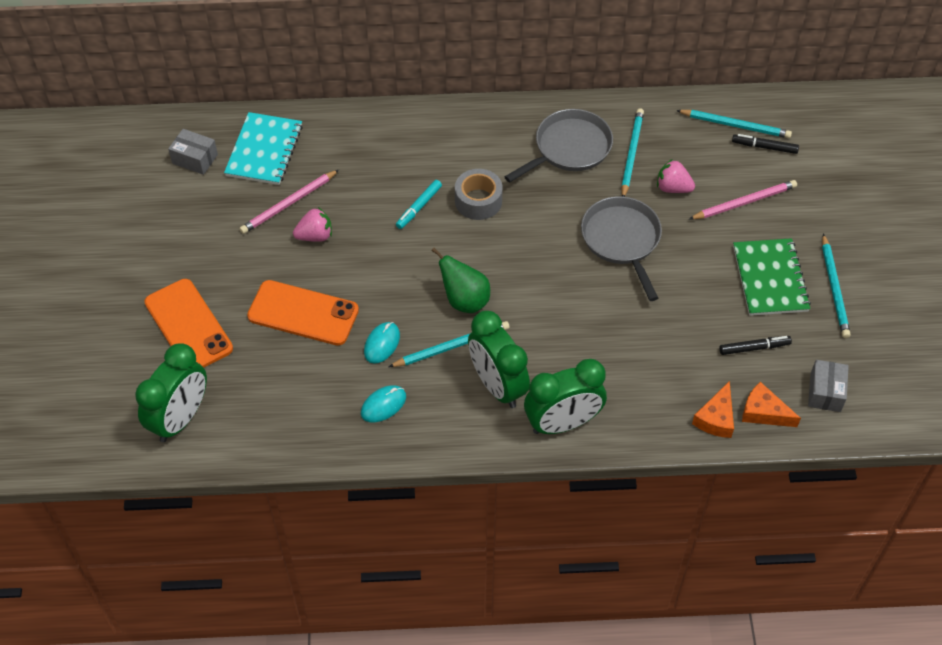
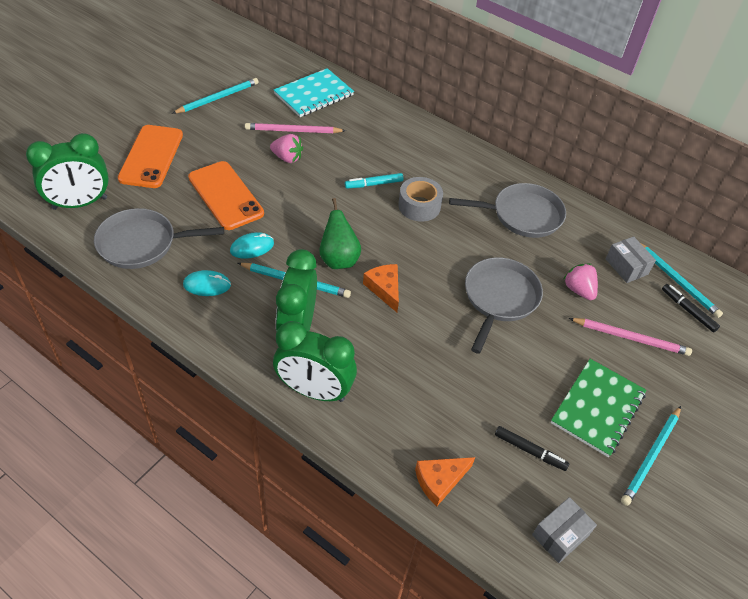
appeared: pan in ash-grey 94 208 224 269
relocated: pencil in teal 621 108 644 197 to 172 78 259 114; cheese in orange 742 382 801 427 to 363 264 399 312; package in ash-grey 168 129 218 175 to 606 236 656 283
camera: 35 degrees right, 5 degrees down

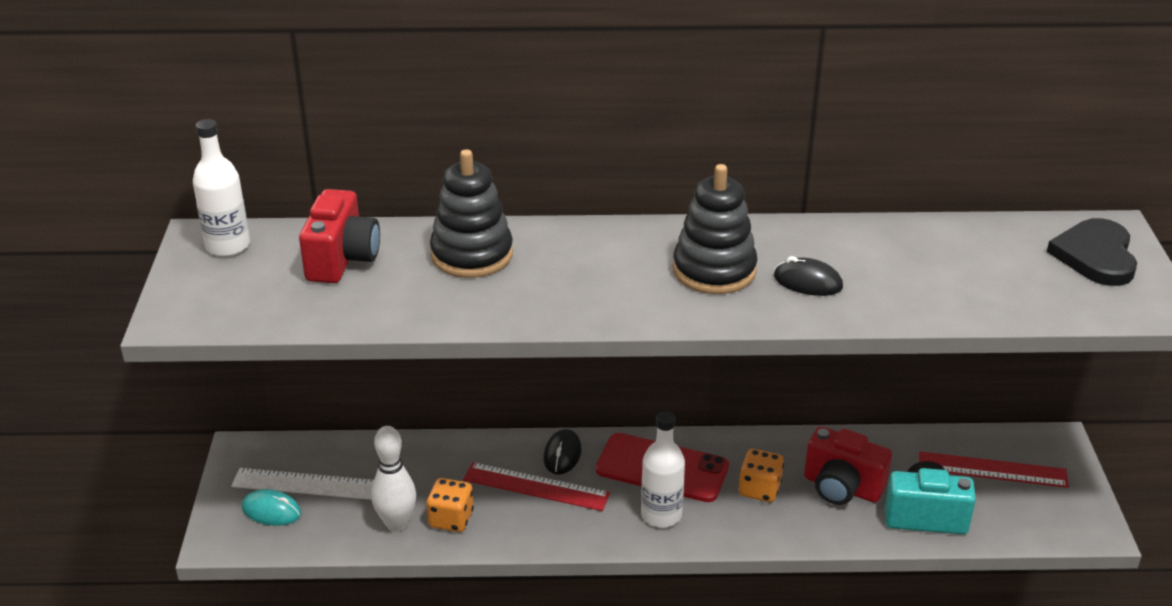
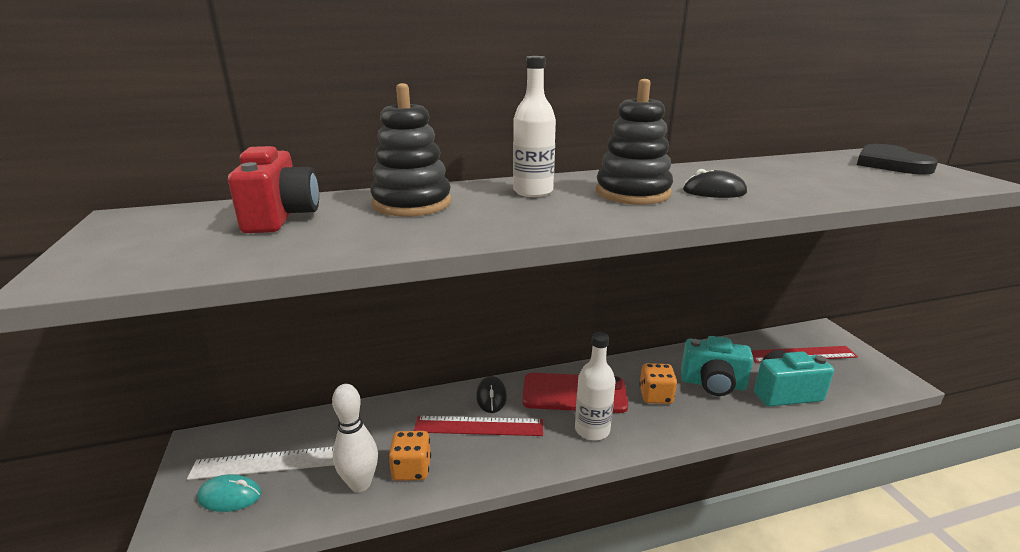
relocated: bottle in white 193 119 250 257 to 513 56 556 197
colour: compact camera in scarlet 804 426 892 505 to compact camera in teal 681 336 753 396
camera: 15 degrees left, 10 degrees down

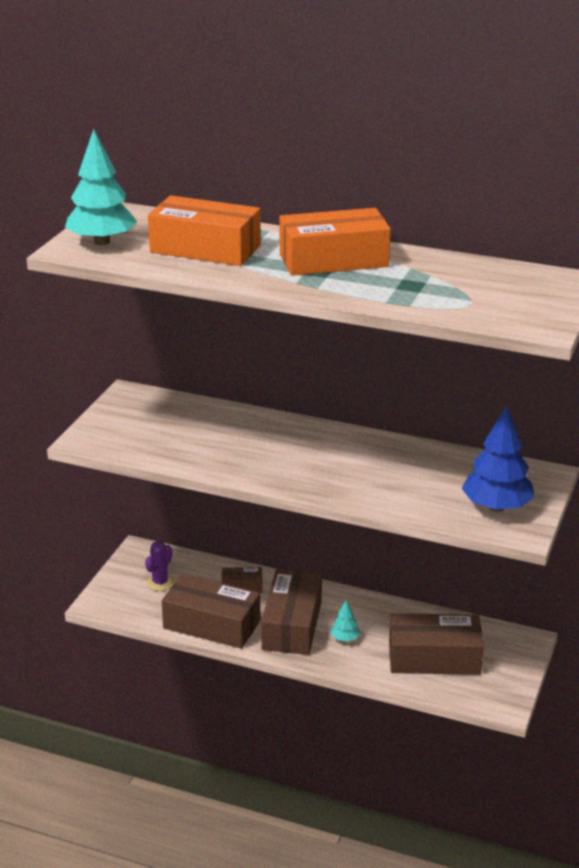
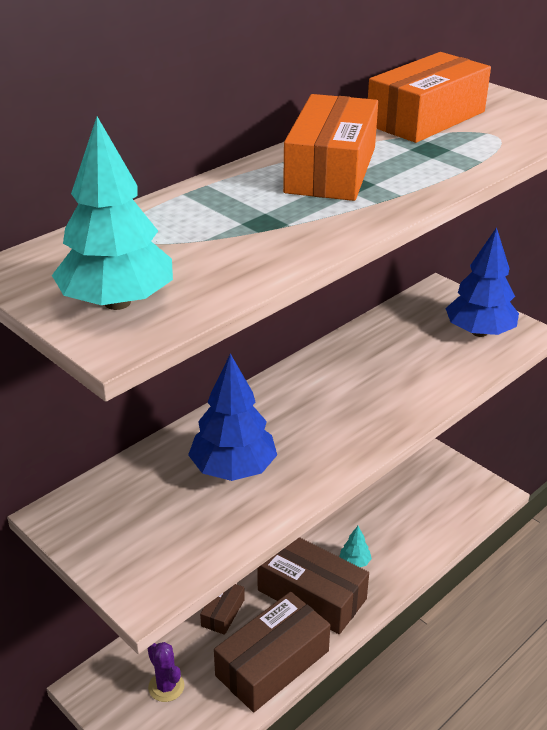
missing: package in dark brown 389 613 484 675
appeared: toy tree in blue 188 354 277 481
relocated: package in orange 148 196 261 266 to 368 52 491 143
camera: 65 degrees left, 5 degrees up

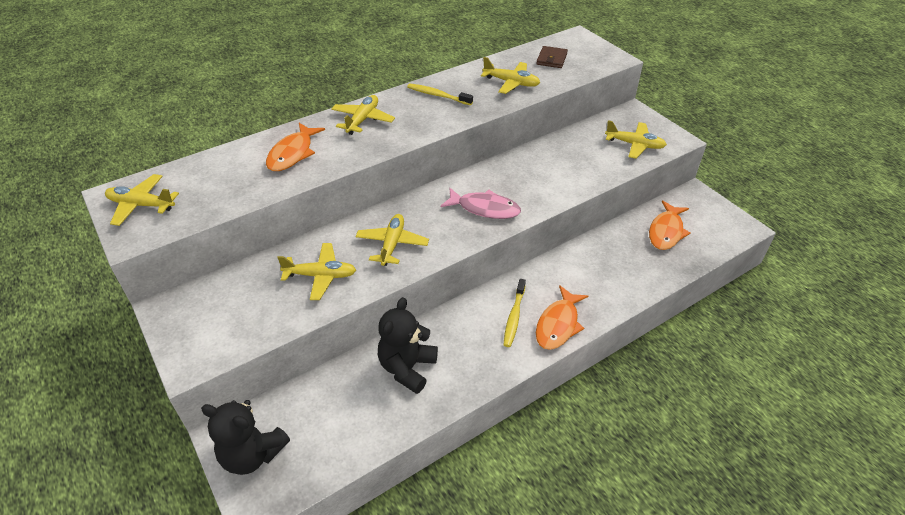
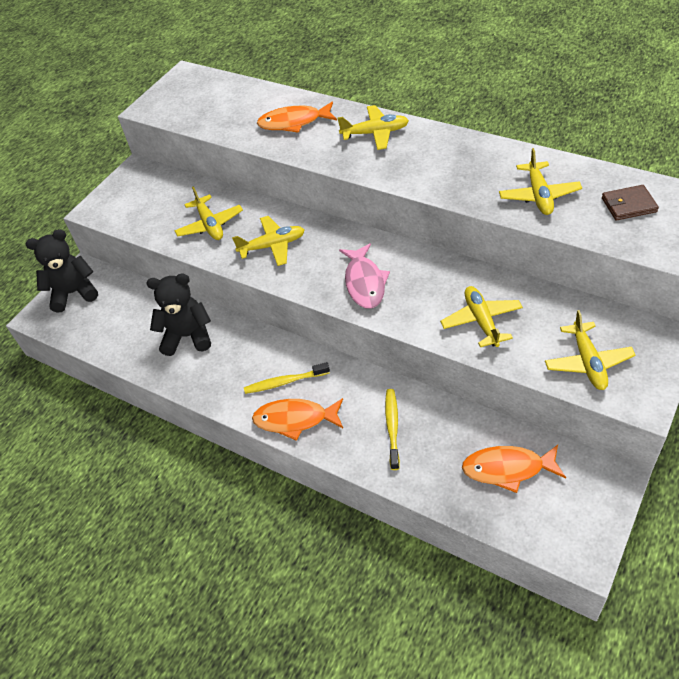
relocated: tooth brush in yellow 407 84 473 105 to 385 389 400 470; toy plane in yellow 105 174 179 226 to 440 286 523 347
spun: teddy in jet-black 201 400 290 475 = 26 229 98 313 75 degrees clockwise
camera: 70 degrees right, 5 degrees up

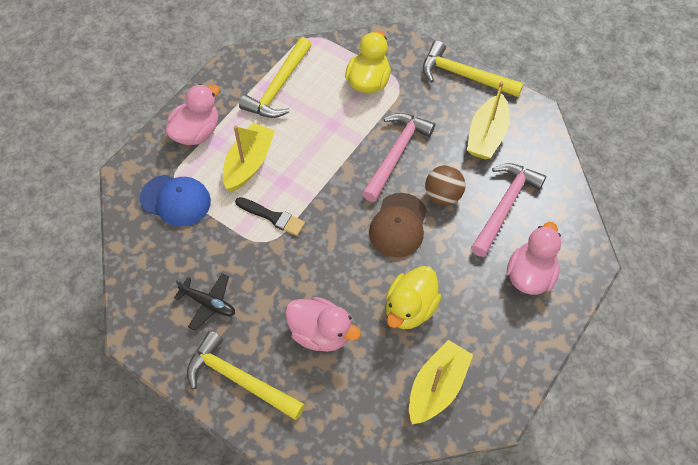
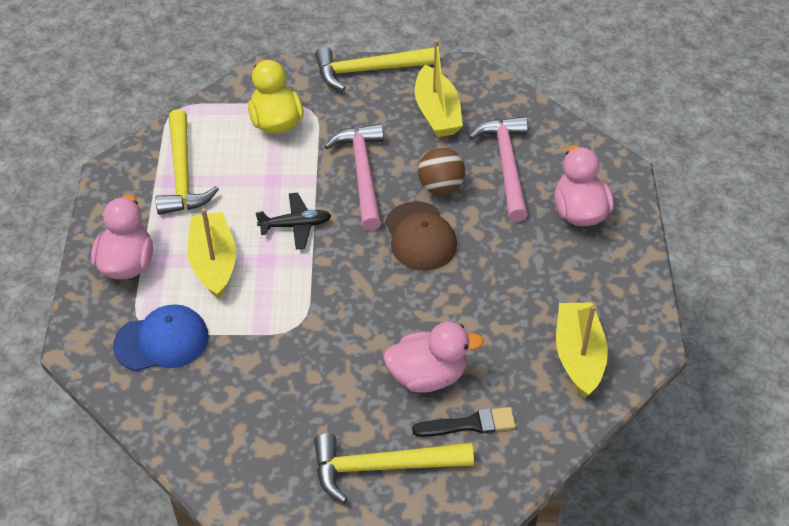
missing: duck in yellow 386 266 441 329
relocated: toy plane in jet-black 174 274 235 330 to 256 192 331 250; paint brush in jet-black 235 197 305 236 to 412 407 516 437
camera: 35 degrees left, 10 degrees down

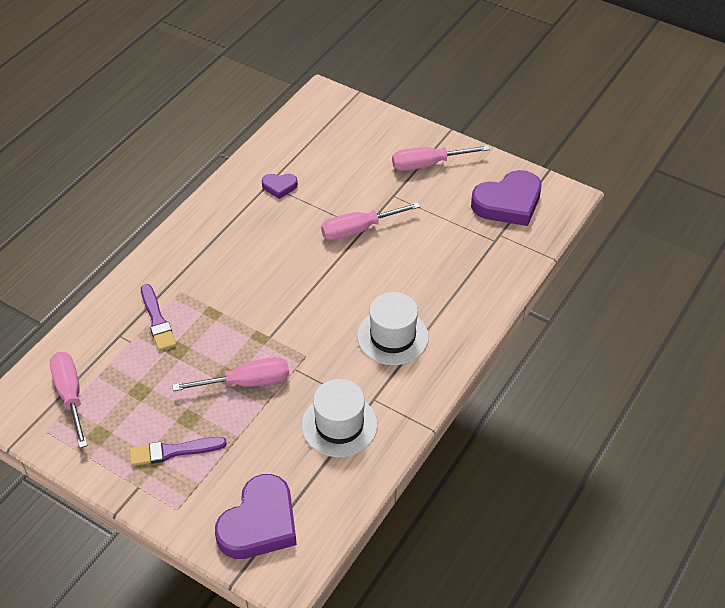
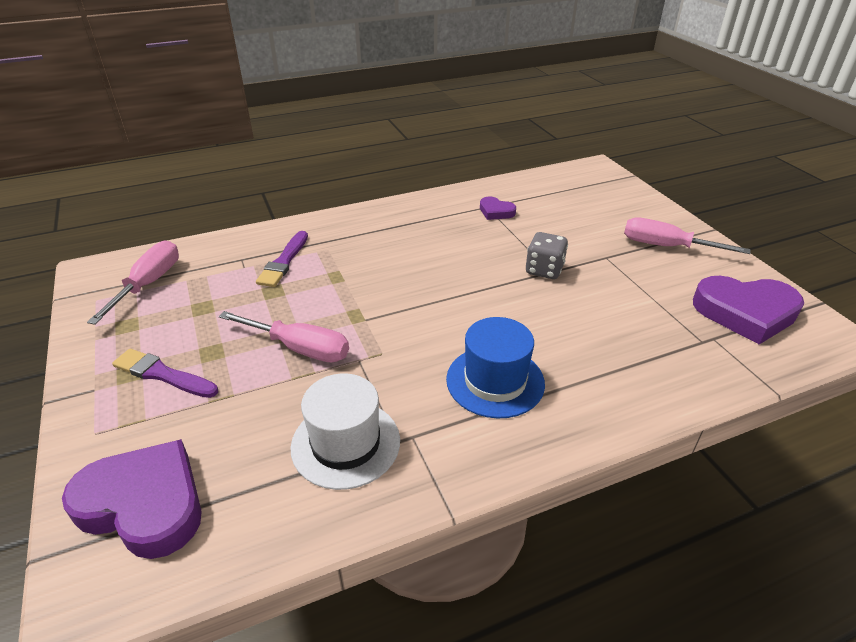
exchanged: hand screwdriver in rose-pink 321 202 421 241 to die in ash-grey 526 232 568 279
colour: tall hat in white 357 292 429 365 to tall hat in blue 446 317 545 419
spun: heart in purple 215 474 297 559 = 62 439 202 559 135 degrees counterclockwise
camera: 35 degrees right, 10 degrees down

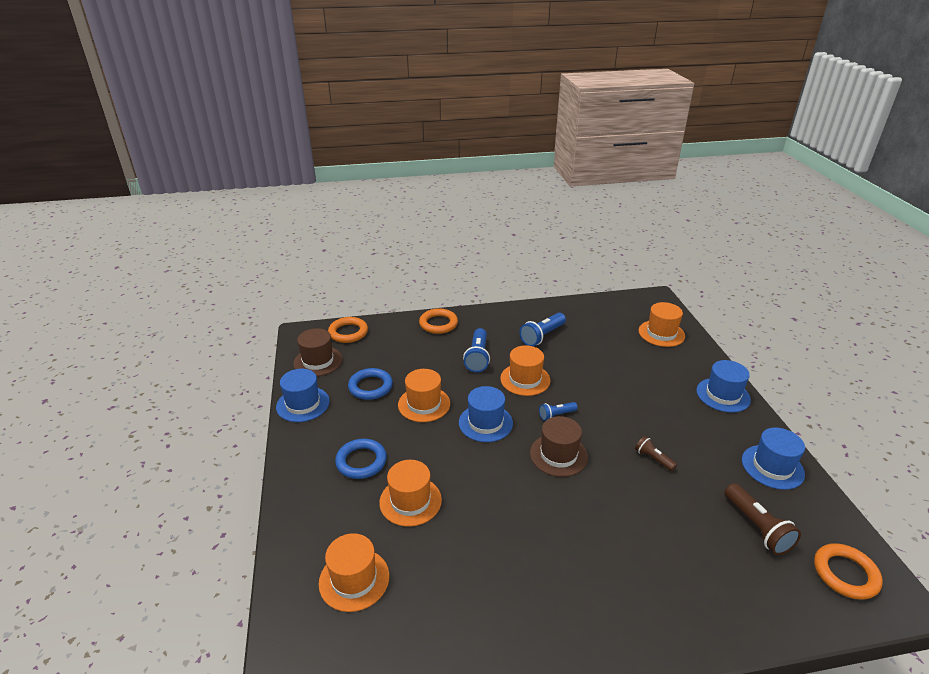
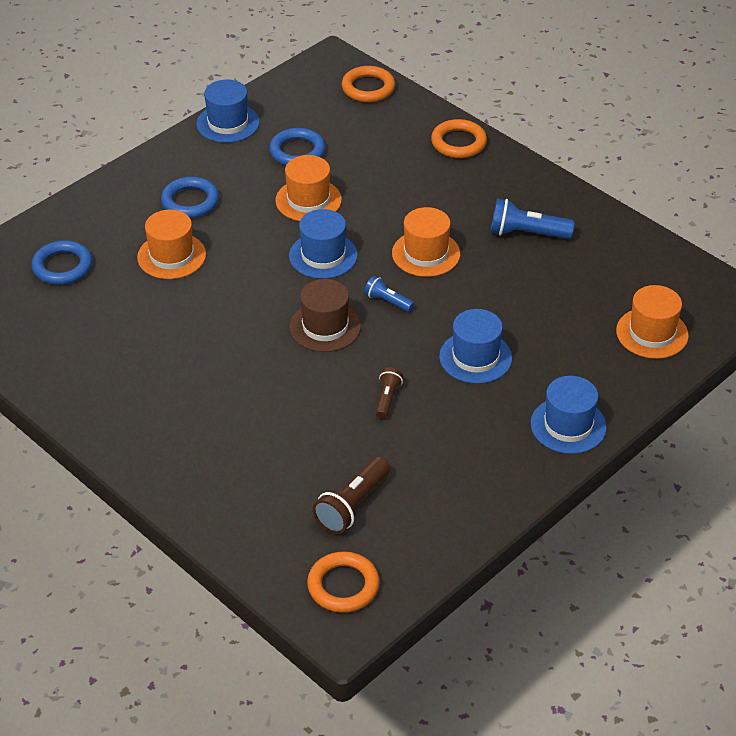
missing: tall hat in dark brown 293 328 342 376; pocket torch in blue 463 328 490 372
relocated: tall hat in blue 742 427 805 490 to 439 309 512 384
exchanged: tall hat in orange 319 533 389 612 to torus in blue 31 240 92 285
camera: 55 degrees right, 10 degrees up

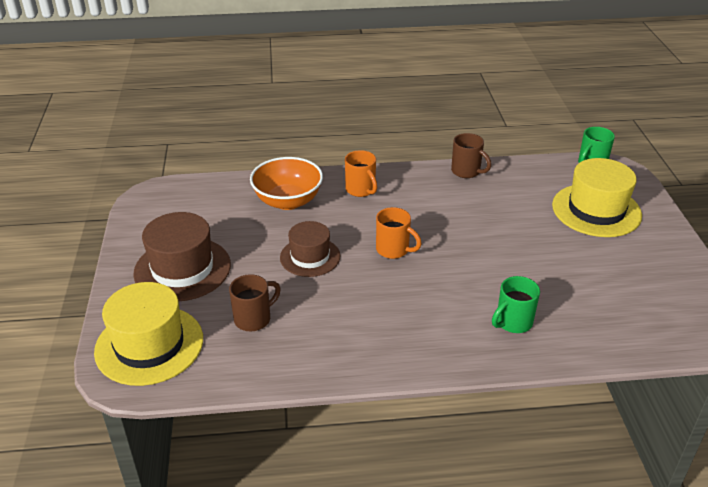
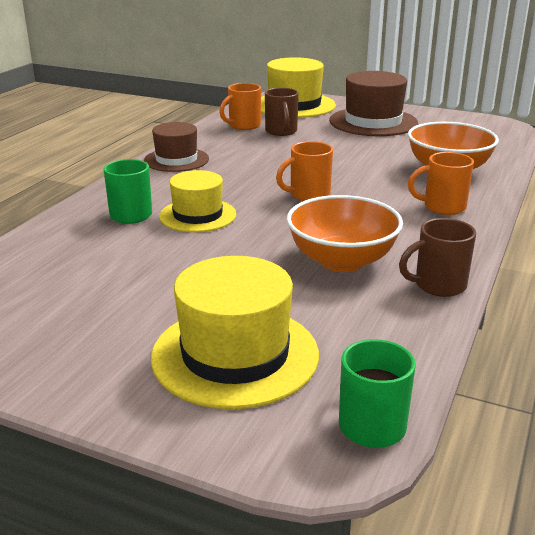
appeared: tall hat in yellow 159 170 236 232; mug in orange 219 83 261 130; serving bowl in orange 287 195 403 272
relocated: tall hat in dark brown 280 221 340 277 to 144 122 209 172
camera: 120 degrees right, 10 degrees down

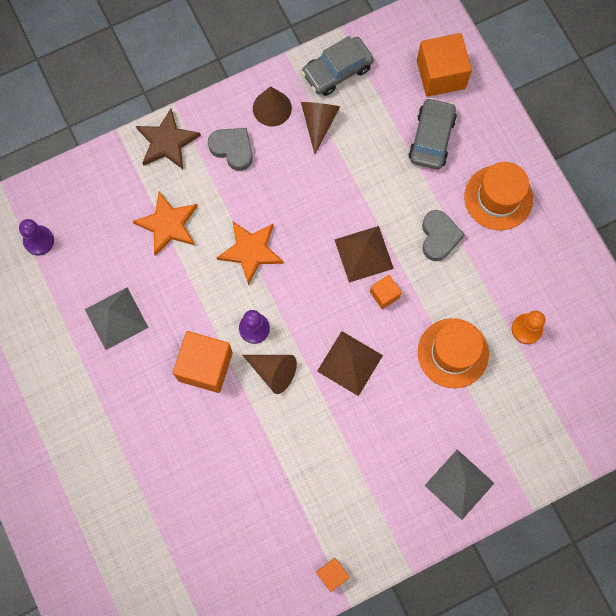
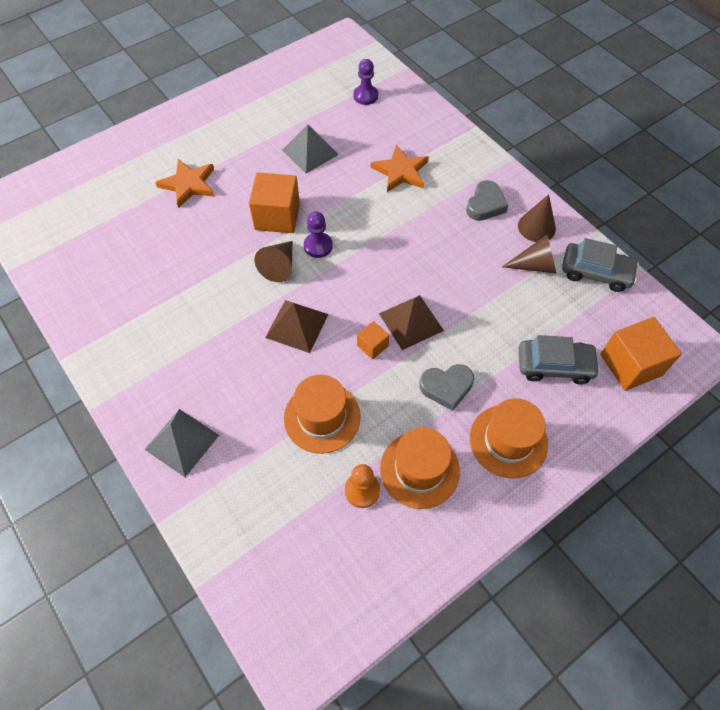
missing: star in dark brown 136 109 201 169; cube in orange 316 558 349 592
appeared: tall hat in orange 380 427 460 509
relocated: star in orange 217 221 284 285 to 155 159 215 208
spun: car in ash-grey 301 36 374 96 = 562 238 639 292 150 degrees clockwise
camera: 80 degrees right, 15 degrees down

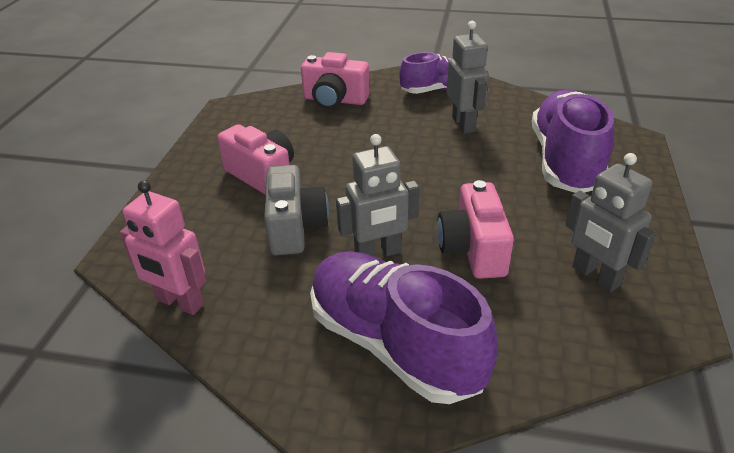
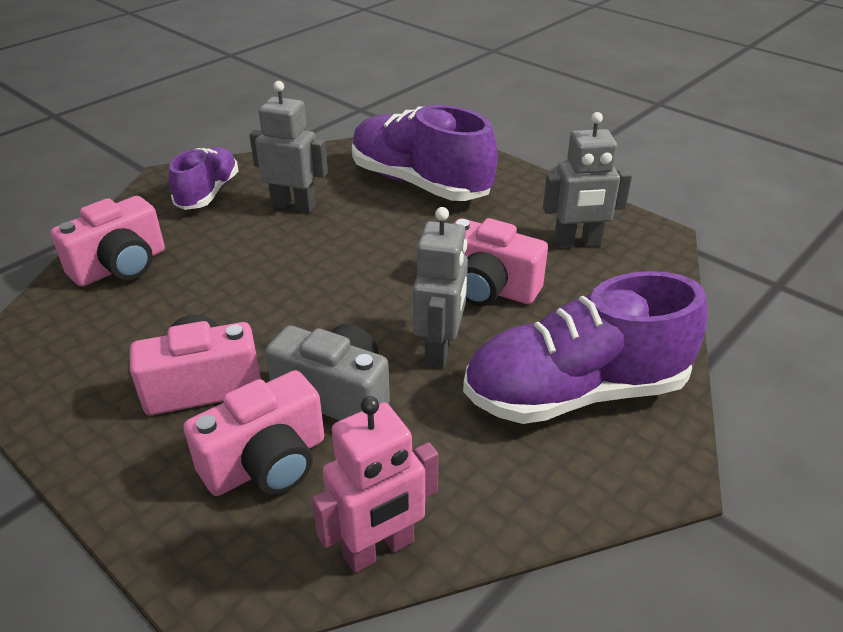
appeared: compact camera in rose-pink 184 370 324 496
camera: 60 degrees left, 0 degrees up

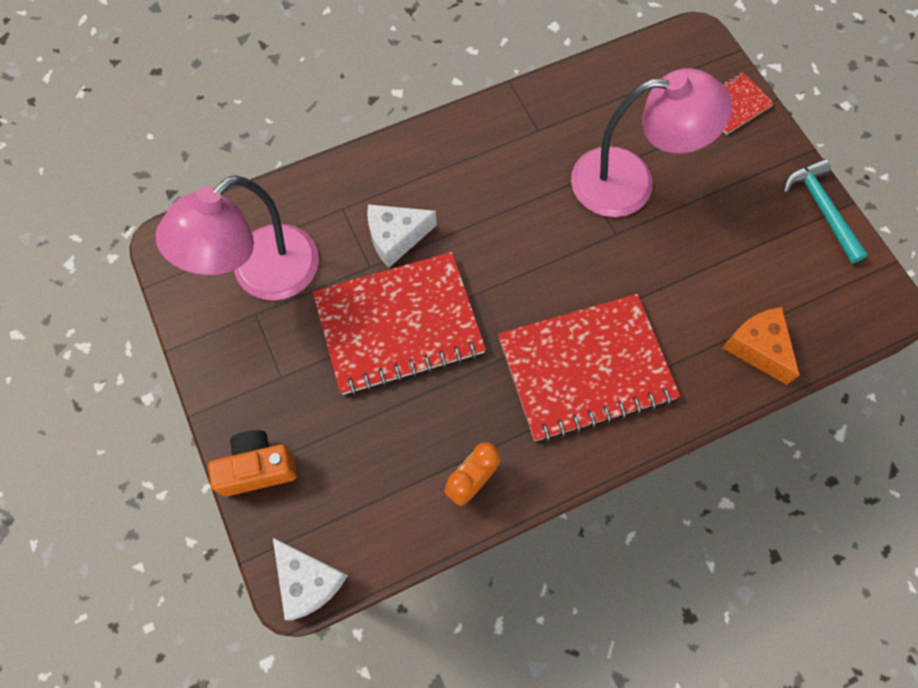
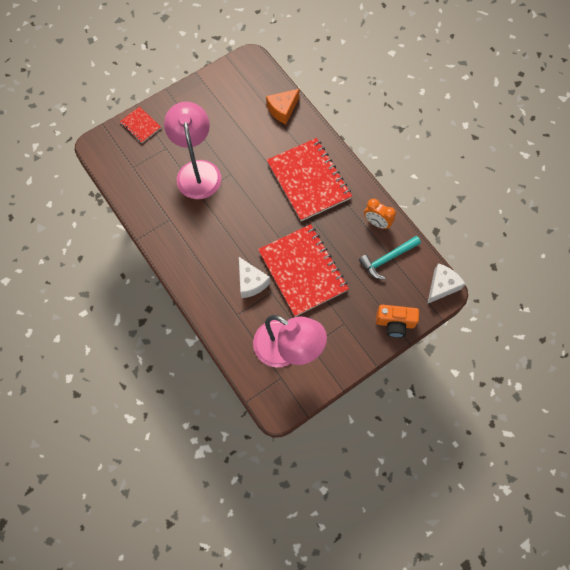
relocated: carpenter's hammer in teal 783 159 868 264 to 359 236 421 279
spun: compact camera in orange 208 430 297 497 = 376 305 419 338 60 degrees counterclockwise
camera: 100 degrees left, 0 degrees up

